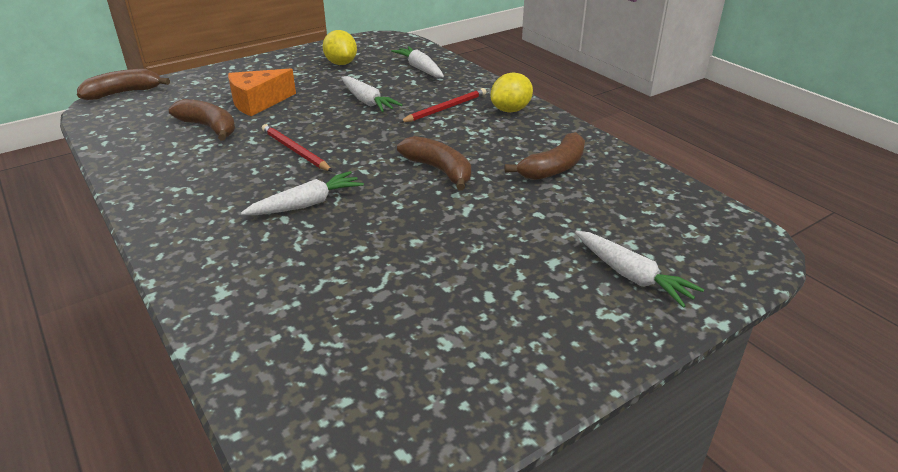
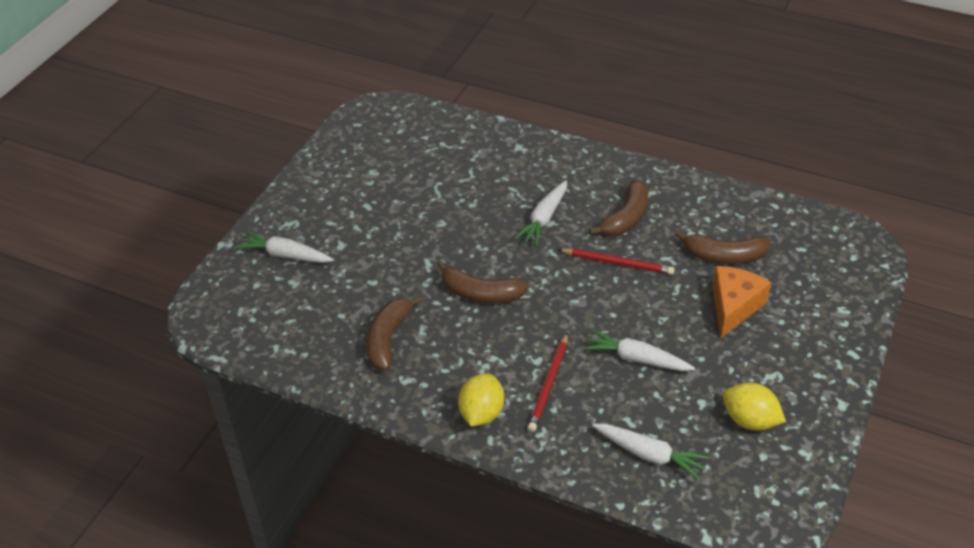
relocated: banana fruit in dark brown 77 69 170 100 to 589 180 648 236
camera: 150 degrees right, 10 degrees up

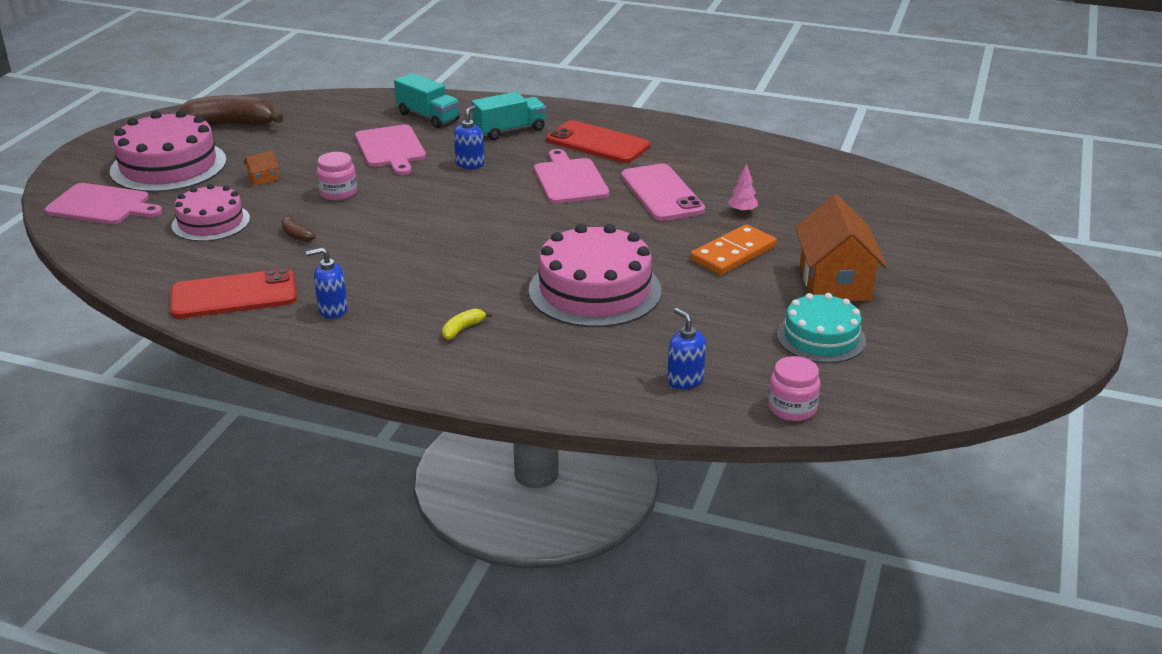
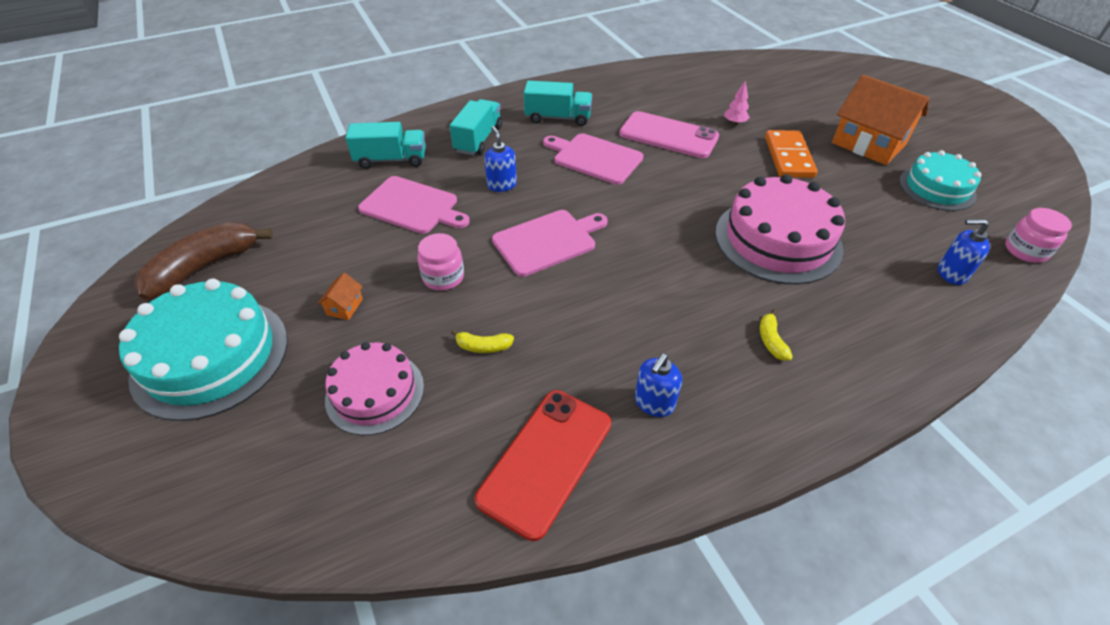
relocated: cutting board in rose-pink 44 183 162 224 to 492 210 608 277
exchanged: mobile phone in scarlet 547 120 650 163 to truck in teal 524 81 592 126
colour: gateau in rose-pink 110 110 227 192 to gateau in teal 119 279 288 421; banana fruit in dark brown 282 214 316 242 to banana fruit in yellow 451 329 514 353
camera: 45 degrees left, 15 degrees up

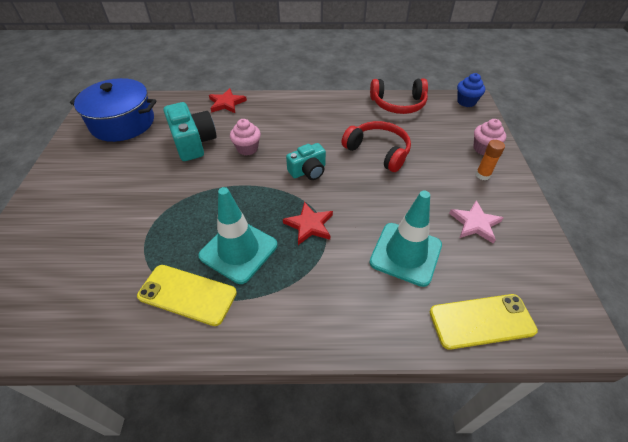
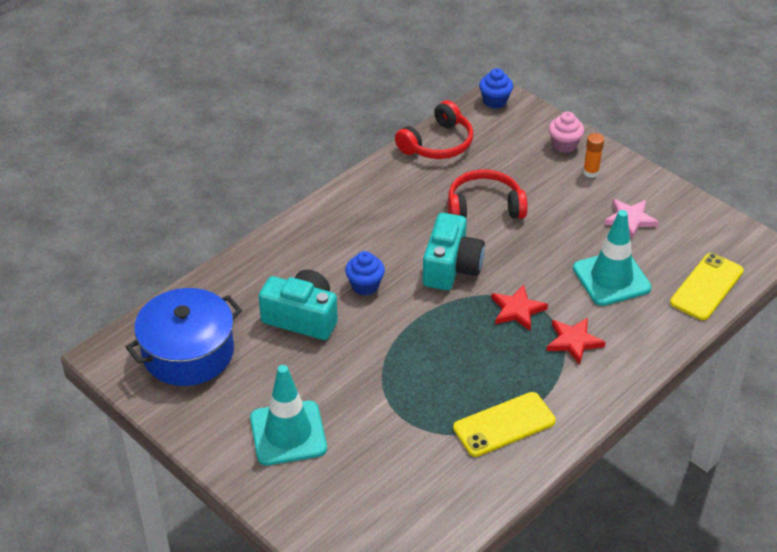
relocated: traffic cone in teal 198 187 277 284 to 250 365 327 465; star in scarlet 209 88 247 113 to 546 318 606 365
colour: cupcake in rose-pink 230 119 261 155 to cupcake in blue 345 251 385 296
size: compact camera in teal 286 143 326 180 = 423 213 485 290 x1.55
camera: 45 degrees left, 5 degrees down

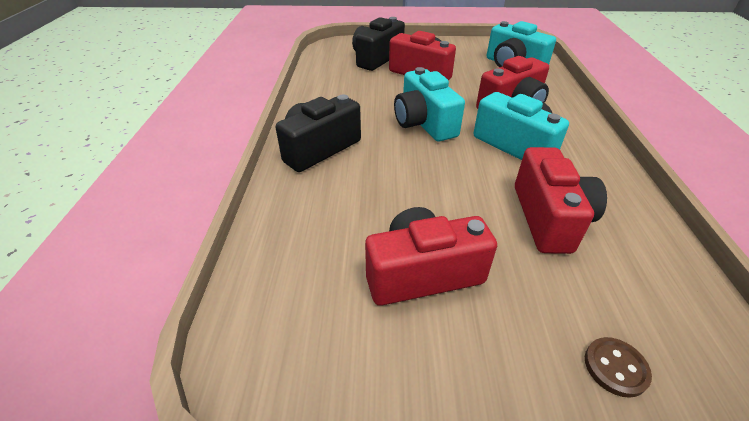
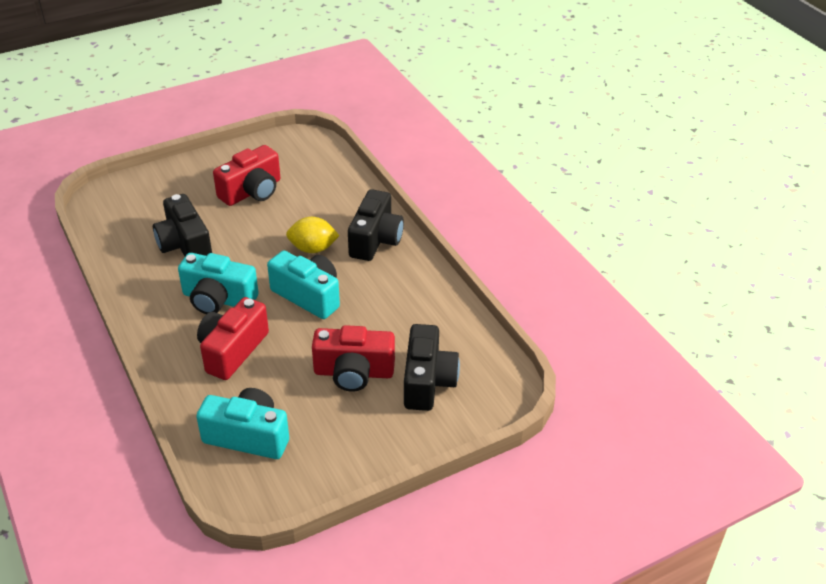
missing: button in dark brown 585 337 652 398
appeared: toy lemon in yellow 286 217 340 253
colour: compact camera in scarlet 515 147 607 254 to compact camera in jet-black 153 194 212 256
camera: 150 degrees right, 0 degrees up

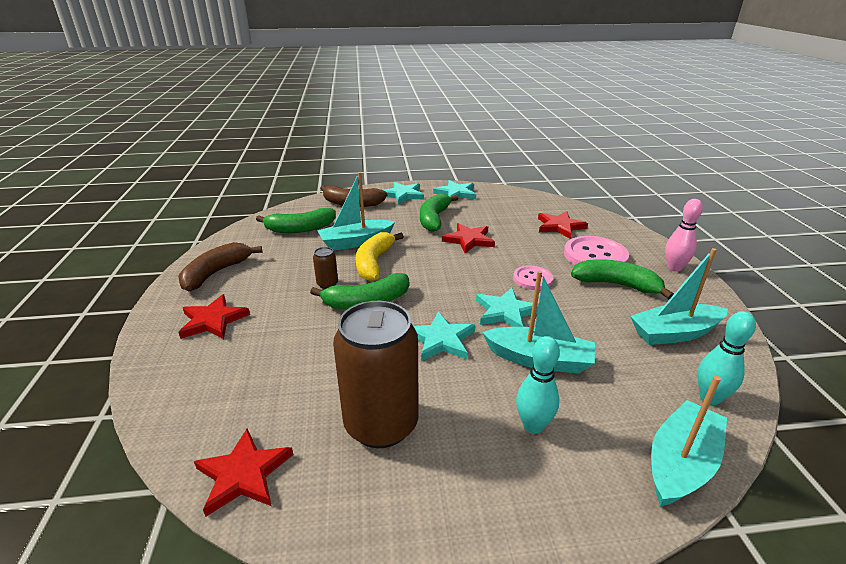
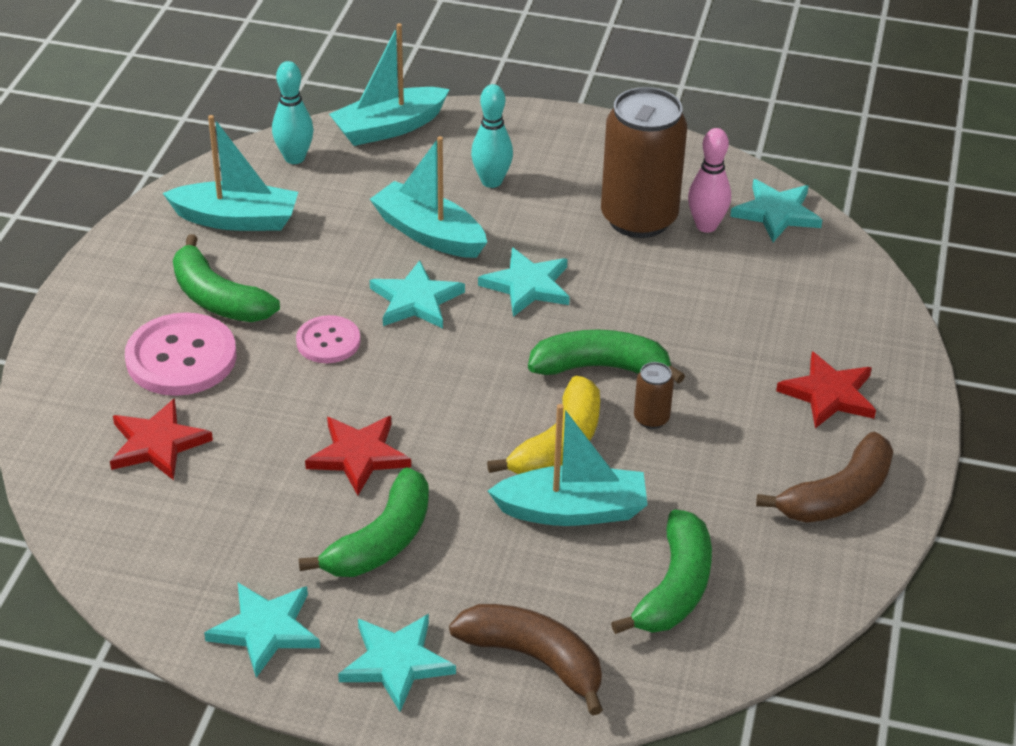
relocated: bowling pin in rose-pink 665 199 703 272 to 688 128 731 233
colour: star in scarlet 194 428 293 517 to star in teal 730 179 822 242
spun: banana fruit in green 256 208 336 233 = 611 509 712 634 105 degrees clockwise
camera: 160 degrees left, 10 degrees up

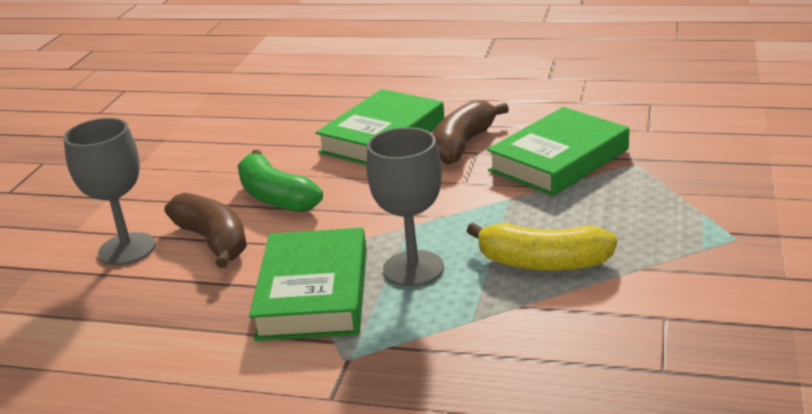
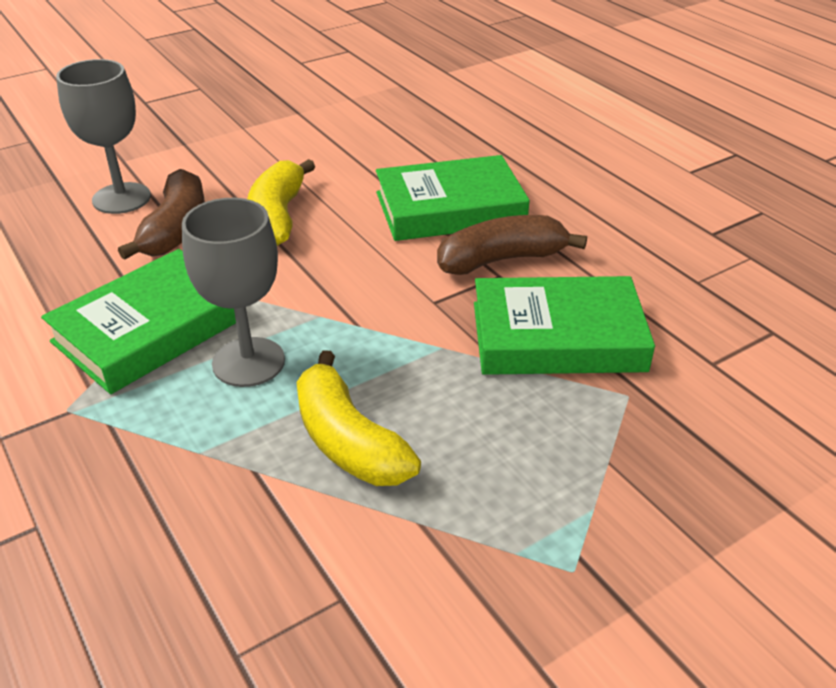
colour: banana fruit in green 237 150 323 212 to banana fruit in yellow 247 159 315 246
camera: 40 degrees right, 10 degrees up

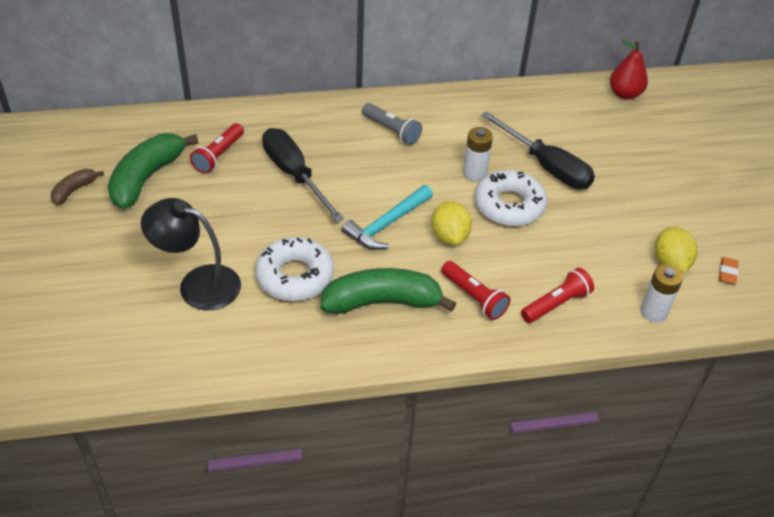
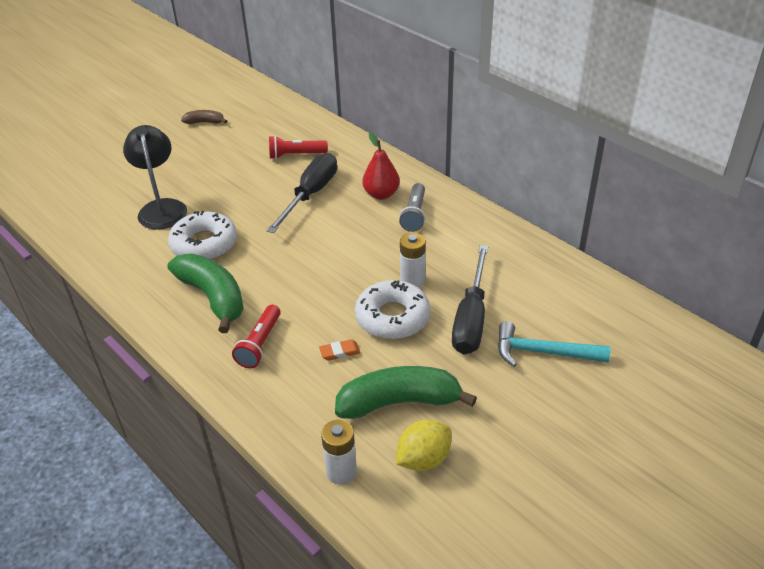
missing: toy lemon in yellow 431 201 472 245; pocket torch in scarlet 521 268 594 323
relocated: gum eraser in orange 719 257 739 285 to 319 339 361 361; banana fruit in green 108 133 198 209 to 335 366 477 419; pear fruit in scarlet 610 40 648 100 to 362 133 400 200; carpenter's hammer in teal 342 185 433 250 to 498 321 610 367
camera: 60 degrees right, 5 degrees down

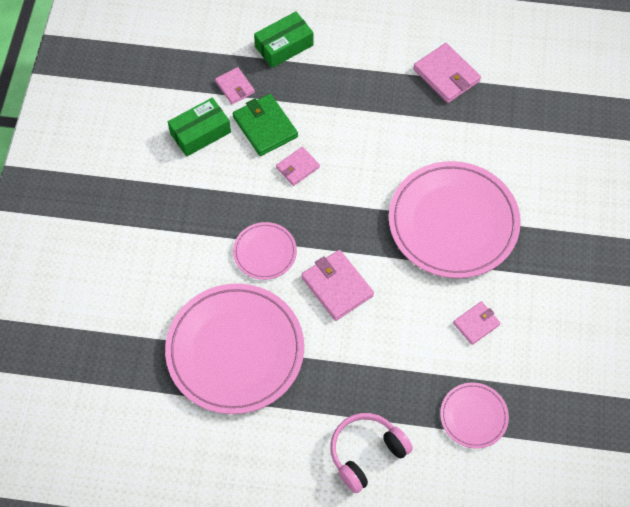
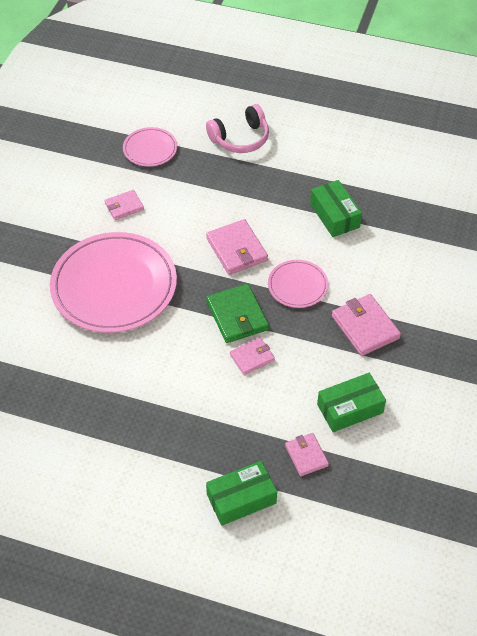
relocated: wallet in green 233 94 298 156 to 206 284 269 343; wallet in rose-pink 413 43 481 103 to 332 294 401 356
exchanged: flat dish in rose-pink 165 284 304 414 to package in green 310 180 362 237
camera: 170 degrees left, 10 degrees down

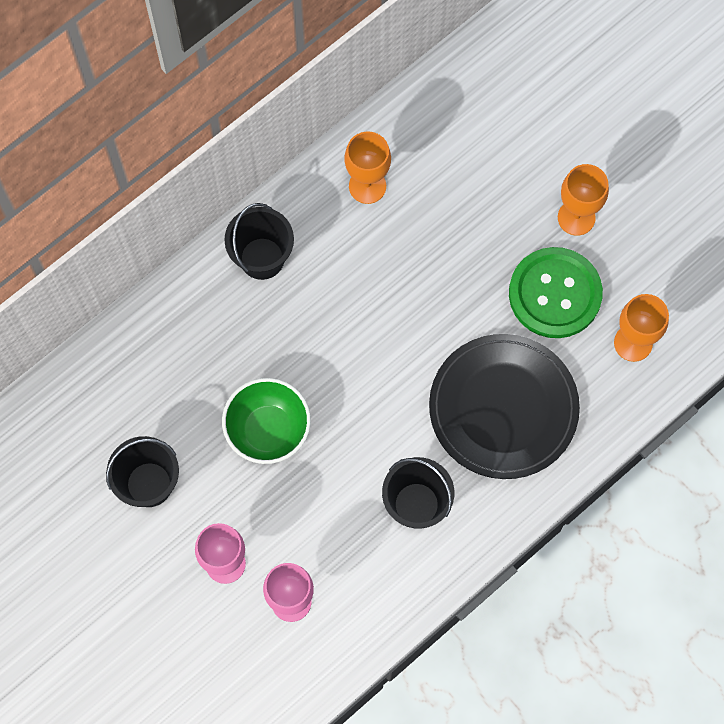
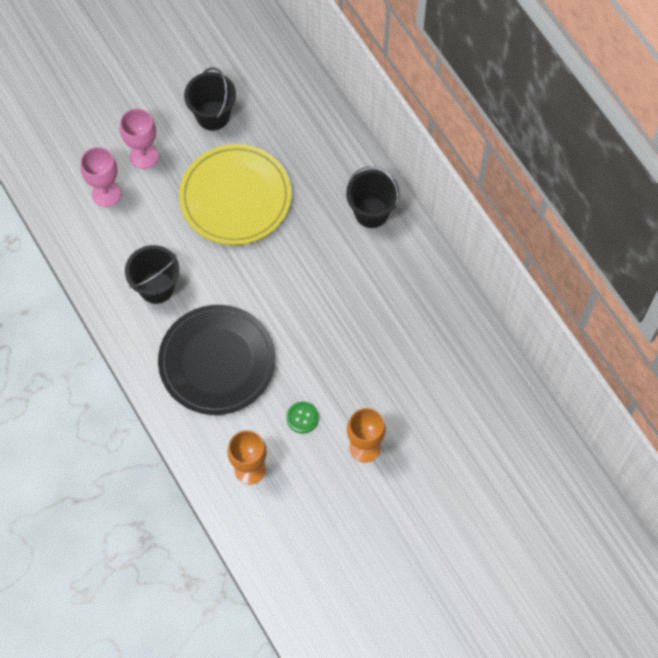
missing: wine glass in orange 344 131 391 204
exchanged: serving bowl in green 222 378 311 464 to flat dish in yellow 179 144 292 245
size: button in green 509 247 603 338 = 286 402 319 433 x0.43
camera: 100 degrees right, 5 degrees down

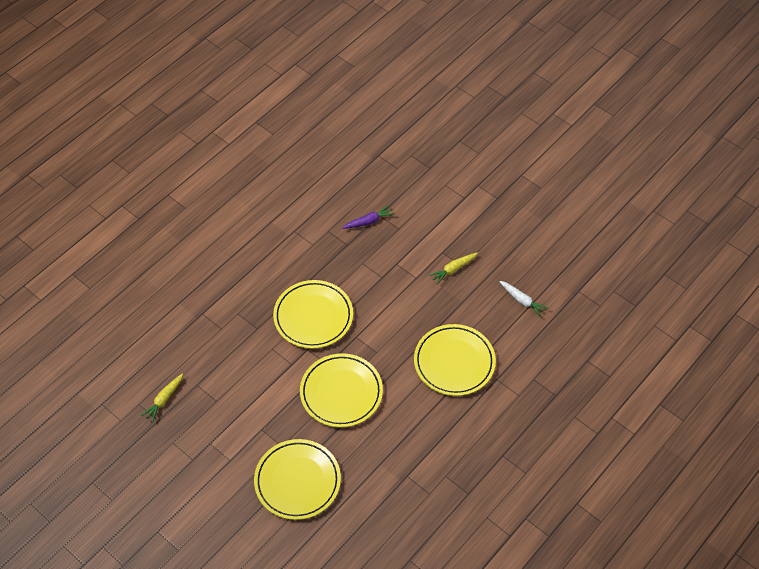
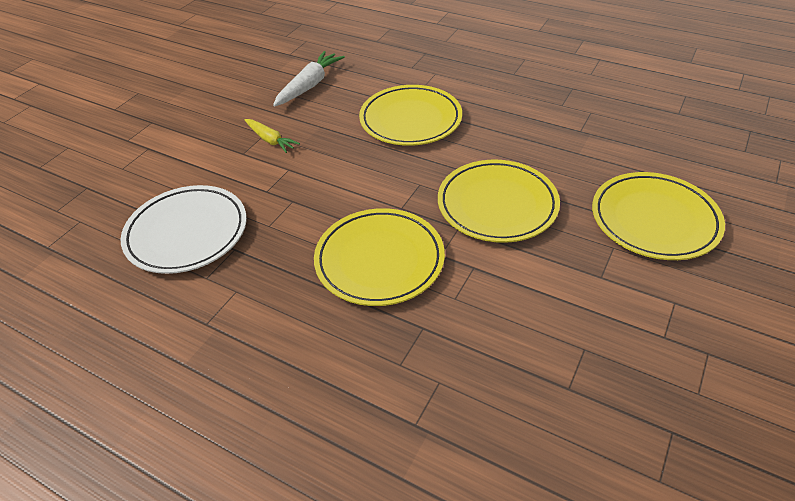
missing: carrot in yellow 141 373 183 422
exchanged: carrot in purple 342 205 395 229 to flat dish in white 120 185 247 274
size: carrot in white 499 281 548 317 = 273 51 345 107 x1.54
camera: 100 degrees left, 10 degrees down

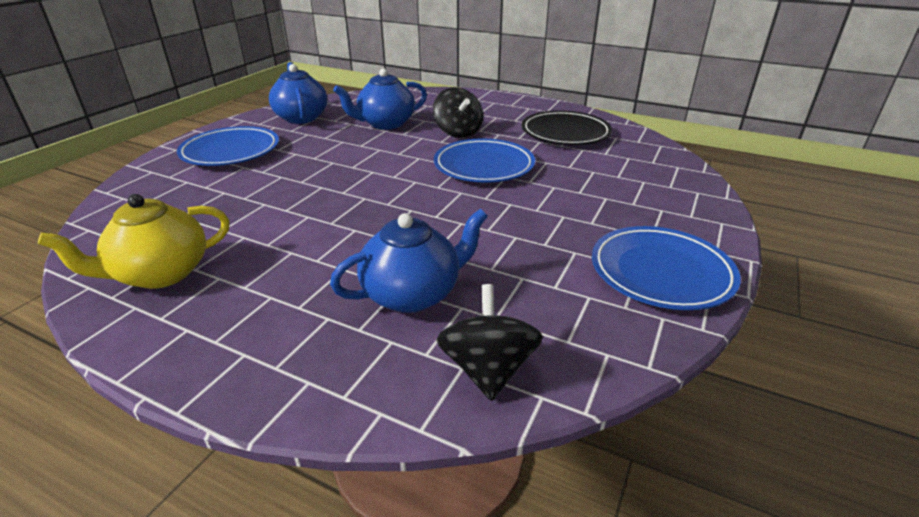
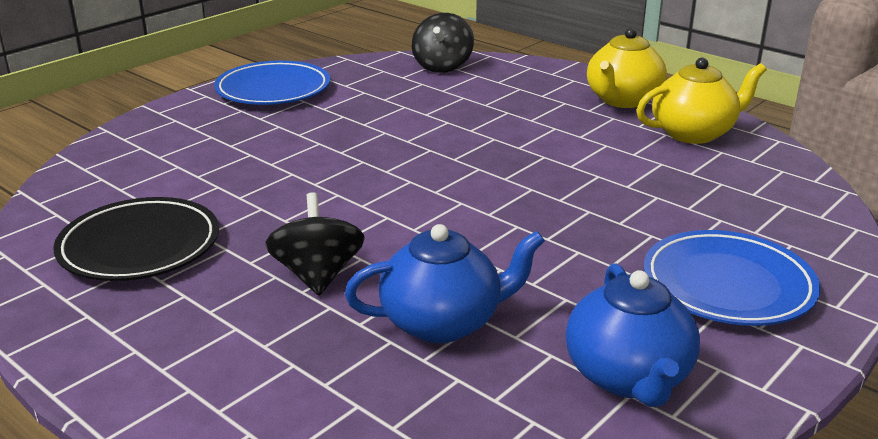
missing: china teapot in blue 330 209 488 313; flat dish in blue 434 139 535 183
appeared: china teapot in yellow 587 28 667 108
camera: 165 degrees left, 5 degrees down

